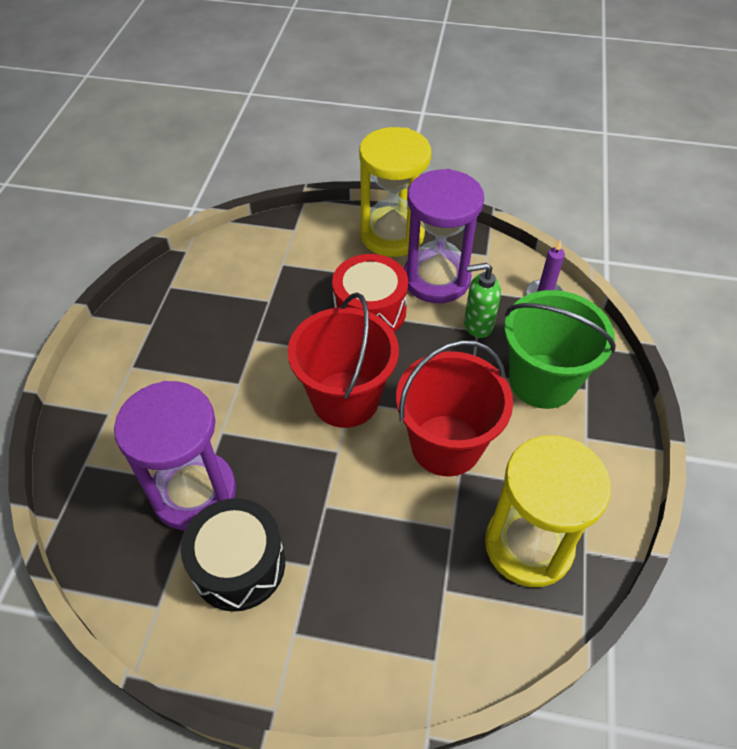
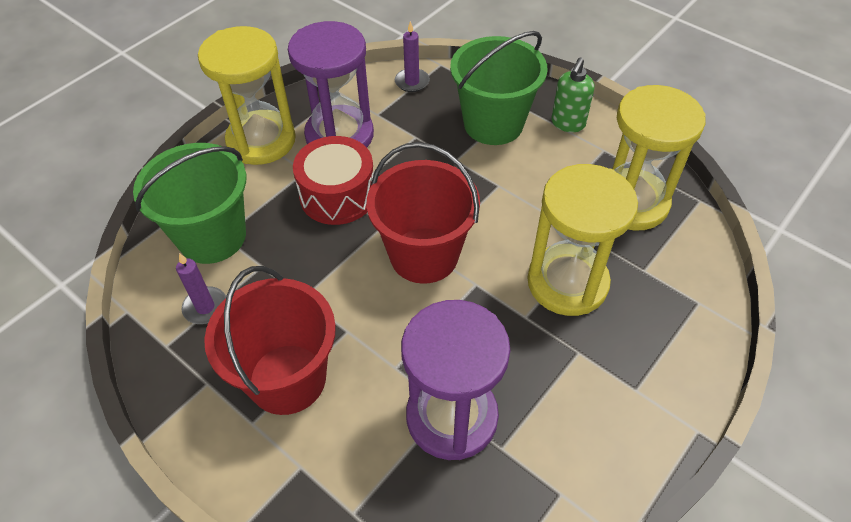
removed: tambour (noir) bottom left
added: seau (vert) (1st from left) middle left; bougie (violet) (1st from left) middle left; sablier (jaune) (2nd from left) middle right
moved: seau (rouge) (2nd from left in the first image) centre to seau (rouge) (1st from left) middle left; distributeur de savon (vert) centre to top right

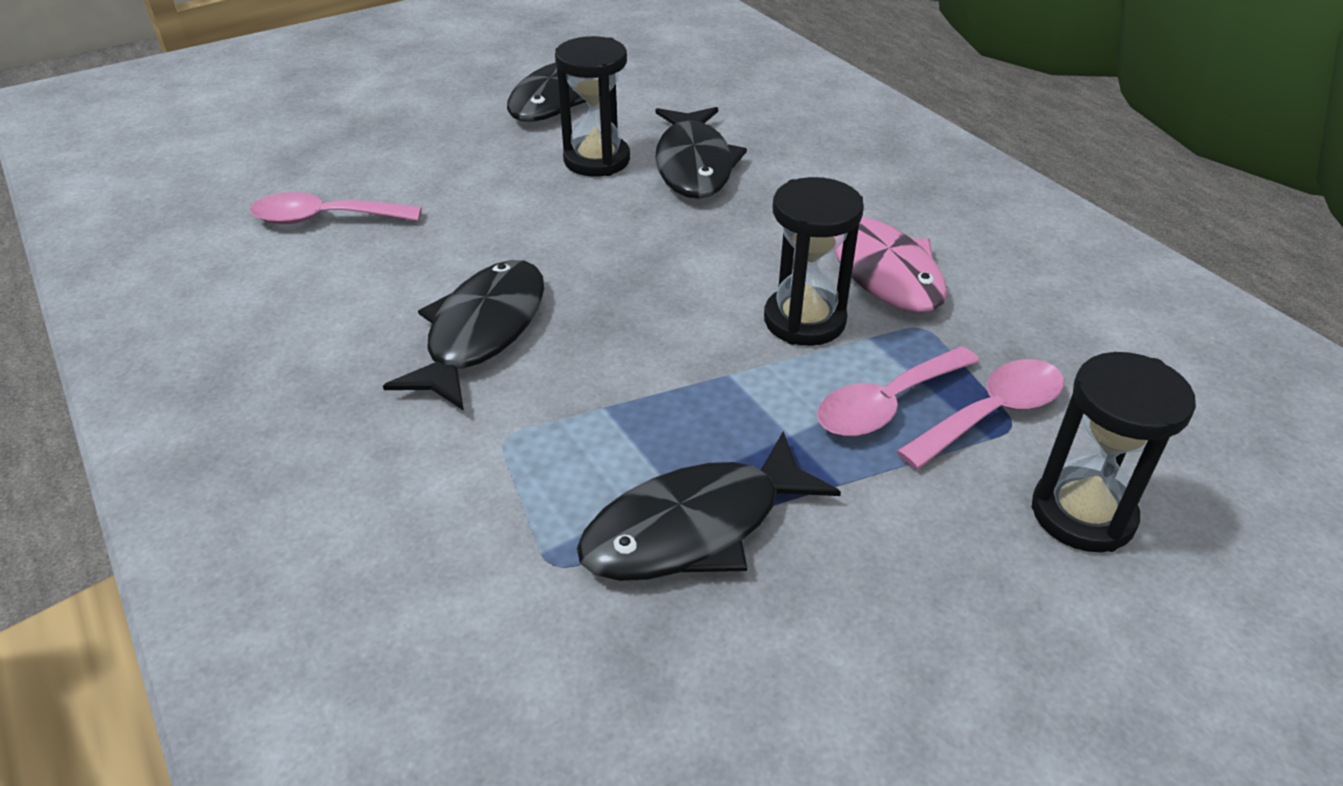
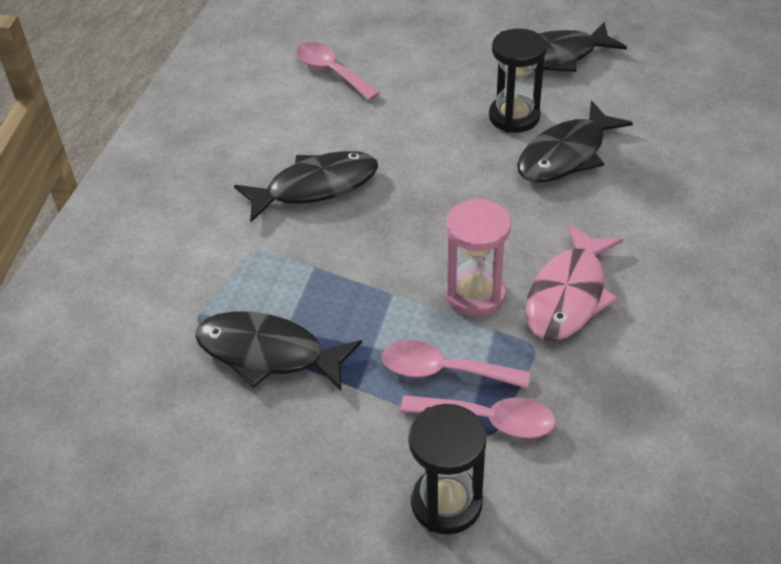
recoloured: sablier (noir) (2nd from left) top centre to sablier (rose) centre

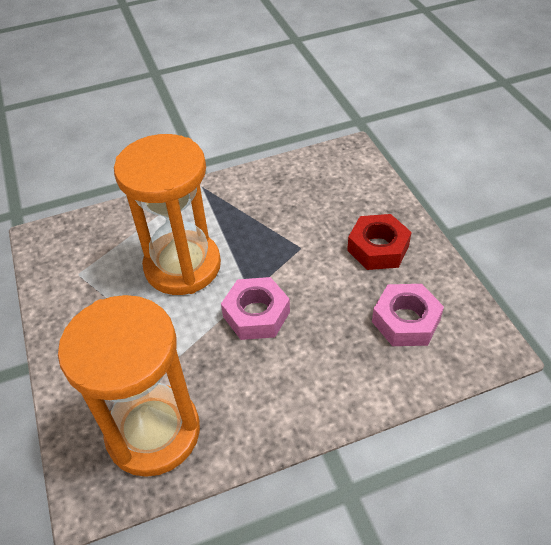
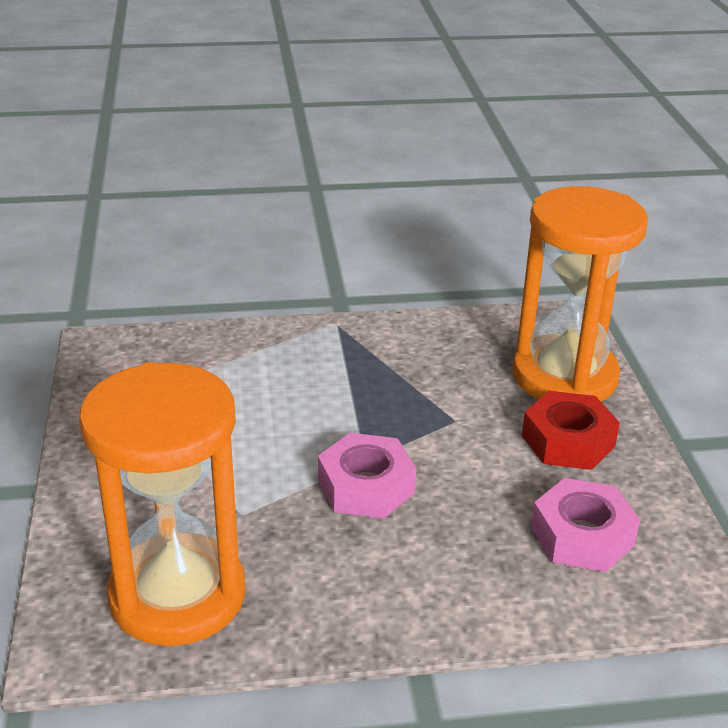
moved: sablier (orange) (2nd from left) middle left to middle right

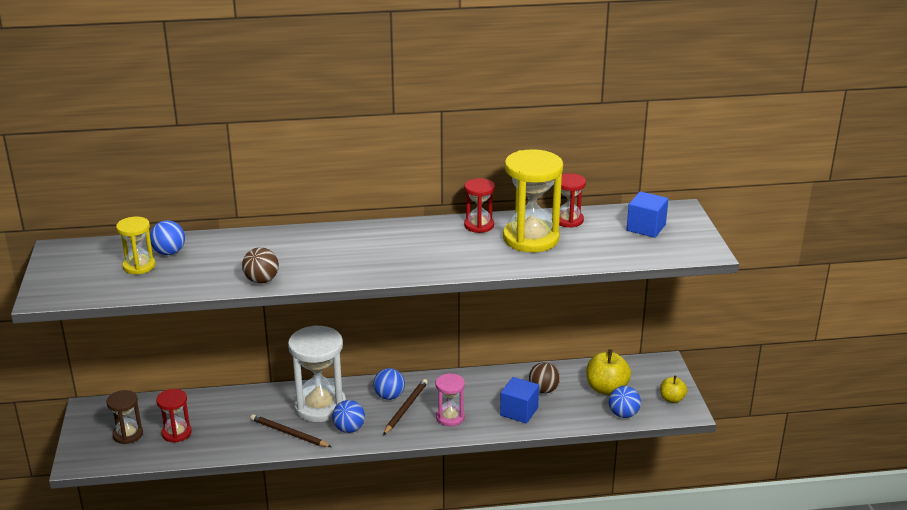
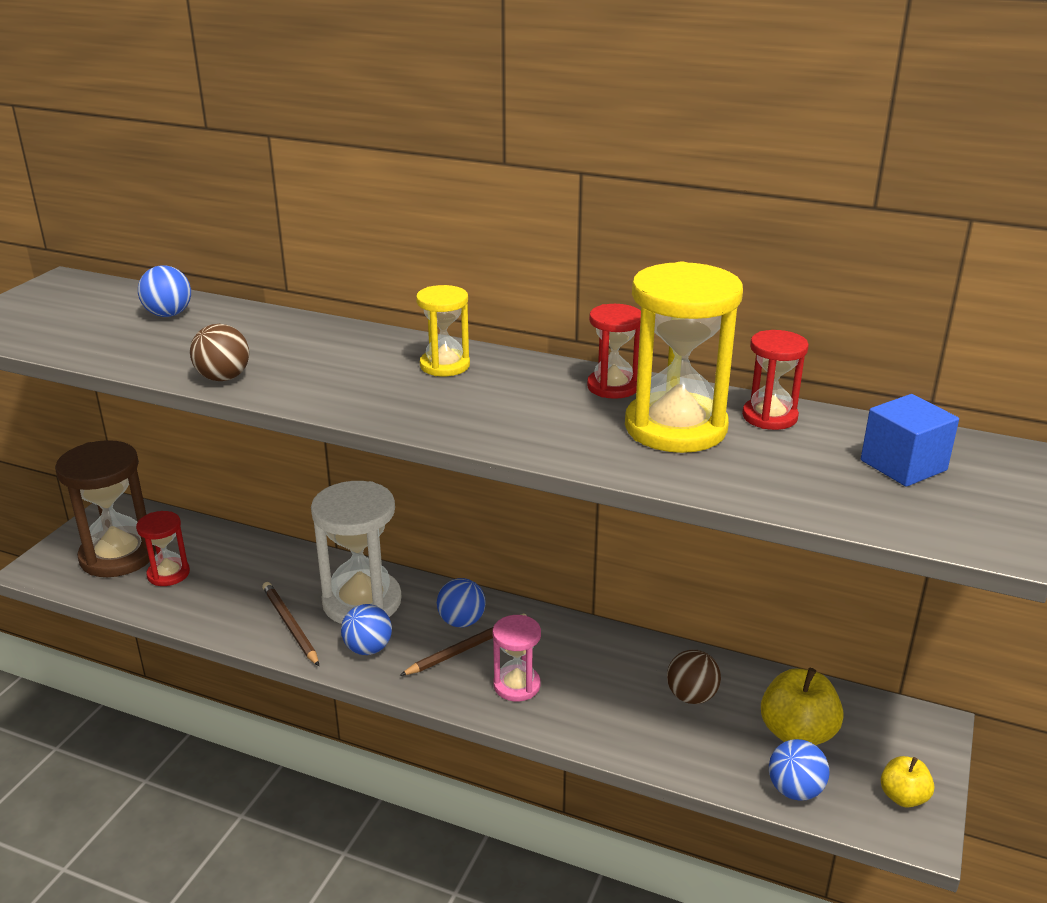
removed: cube (bleu) (1st from left) bottom centre
moved: sablier (jaune) (1st from left) middle left to centre
resized: sablier (marron) bottom left = middle left x1.84

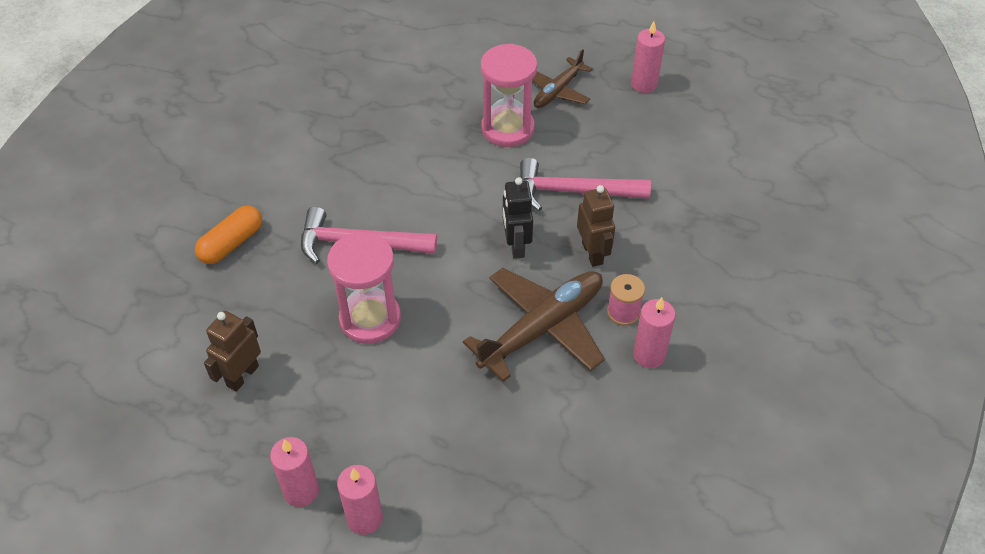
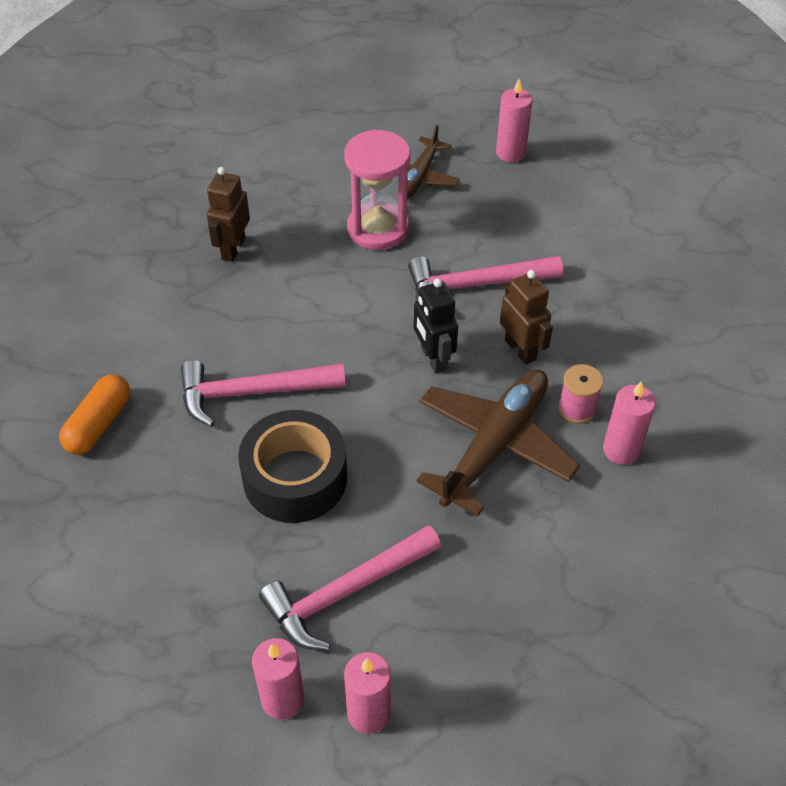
added: marteau (rose) (2nd from left) bottom centre
moved: robot (marron) (1st from left) middle left to top left
replaced: sablier (rose) (1st from left) centre to ruban adhésif (noir) centre

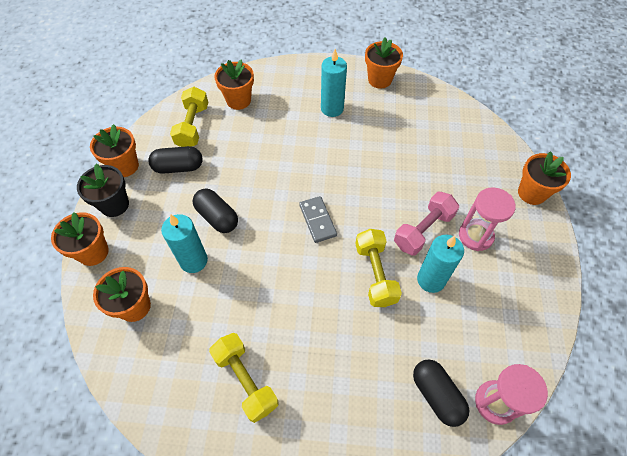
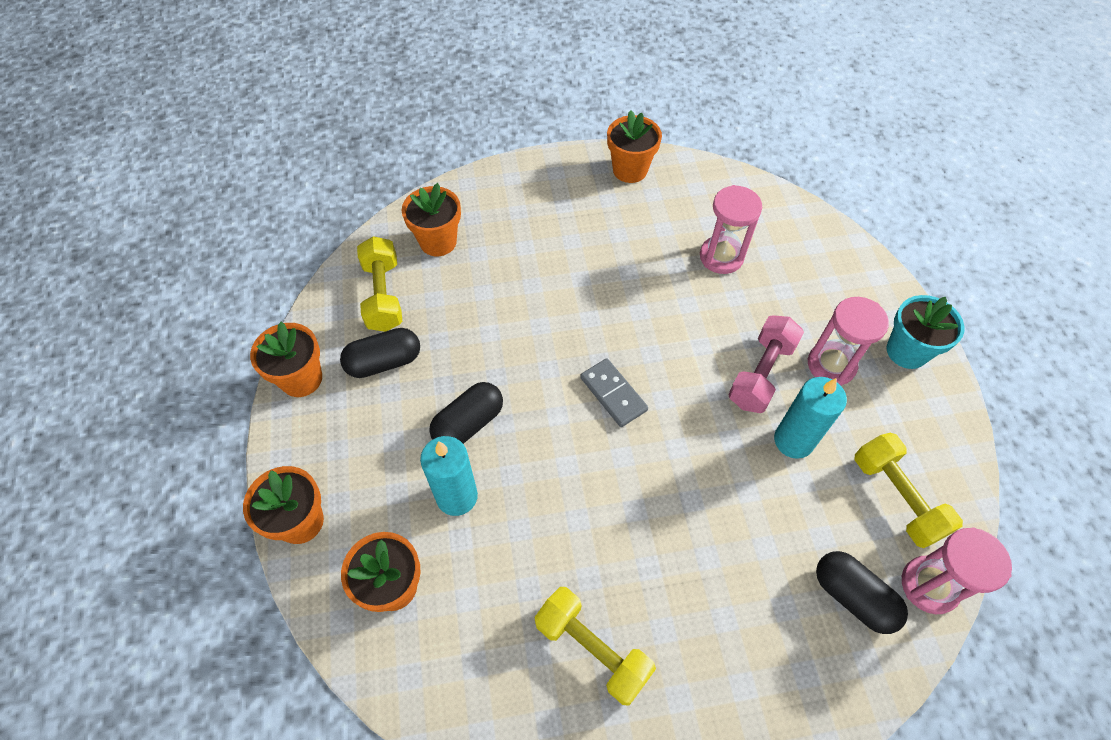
removed: pot de fleurs (noir) middle left; bougie (turquoise) (2nd from left) top centre; pot de fleurs (orange) (6th from left) middle right
added: sablier (rose) (1st from left) top centre; pot de fleurs (turquoise) middle right
moved: haltère (jaune) (3rd from left) centre to middle right
turned: gélule (noir) (2nd from left) centre = centre 75 degrees counterclockwise

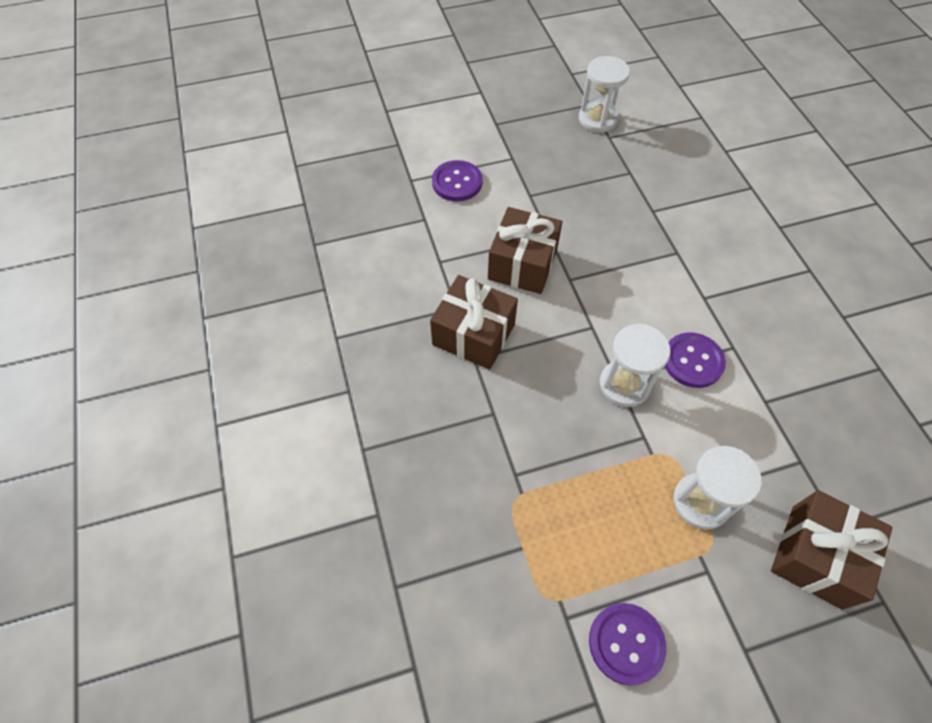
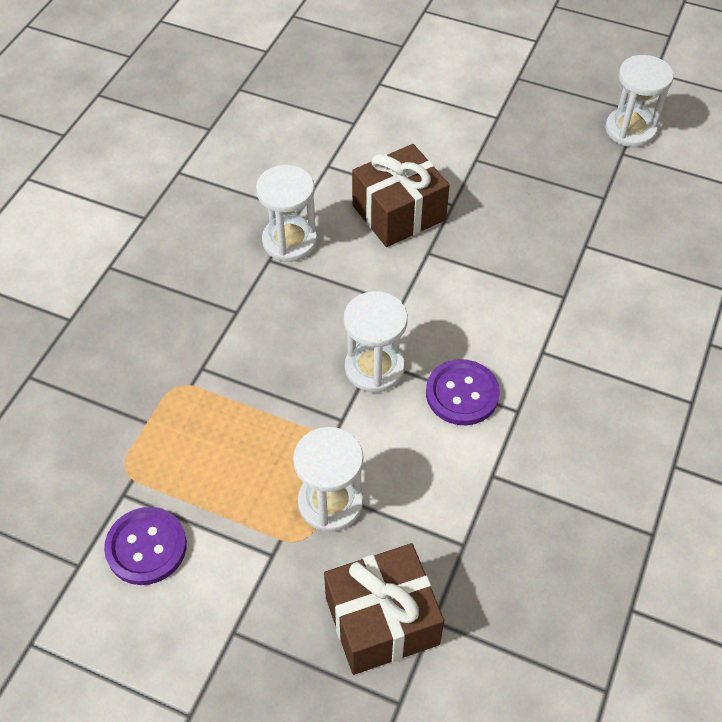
removed: bouton (violet) (1st from left) top centre
replaced: cadeau (marron) (1st from left) centre to sablier (blanc) (1st from left) top centre

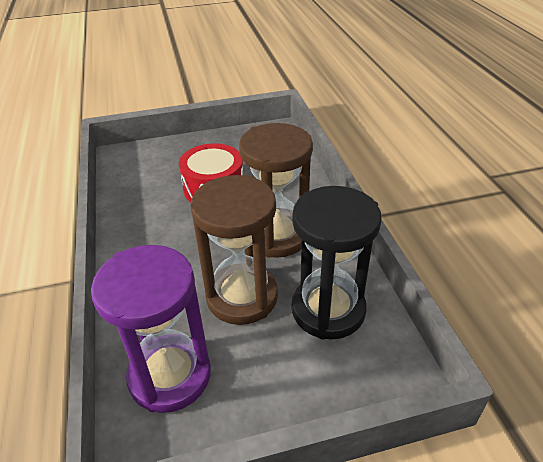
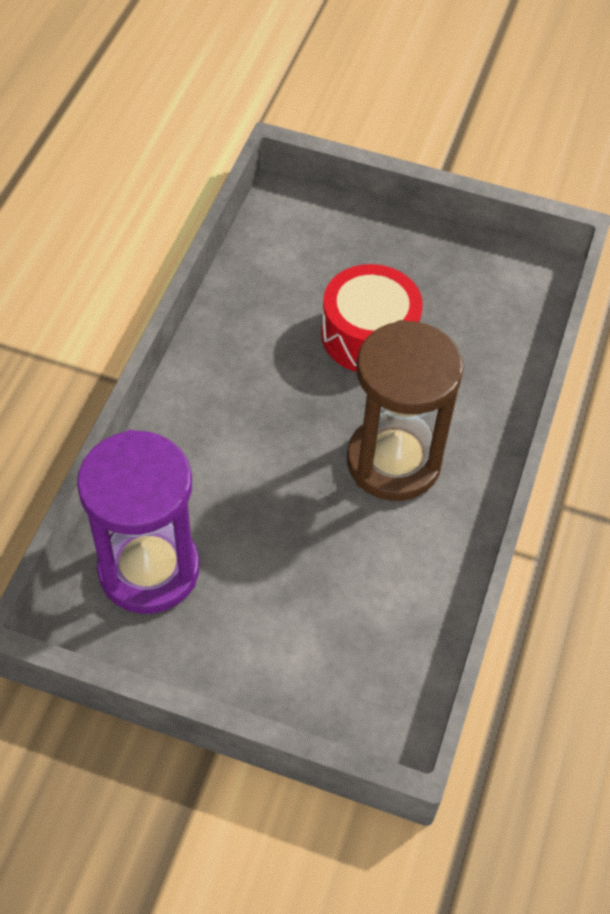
removed: sablier (marron) (1st from left) centre; sablier (noir) centre

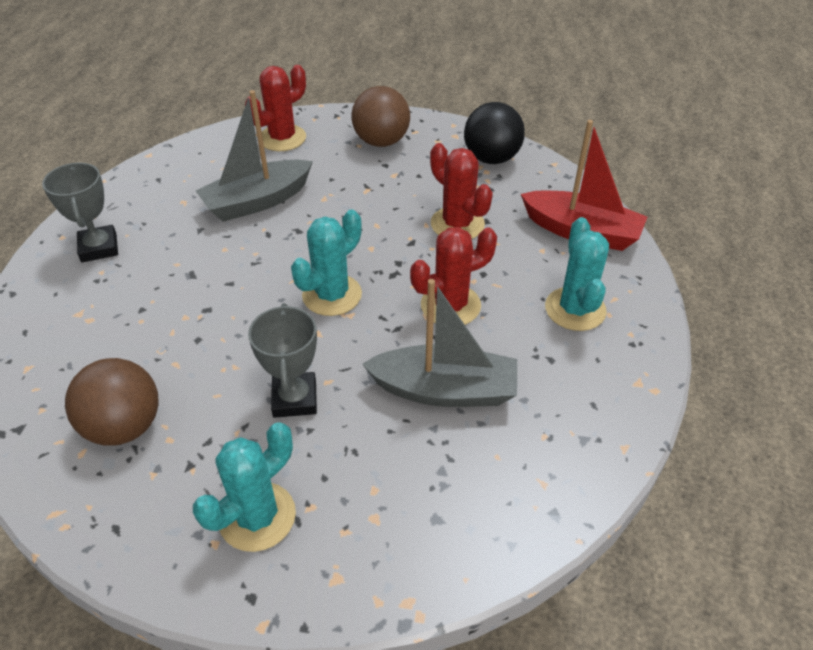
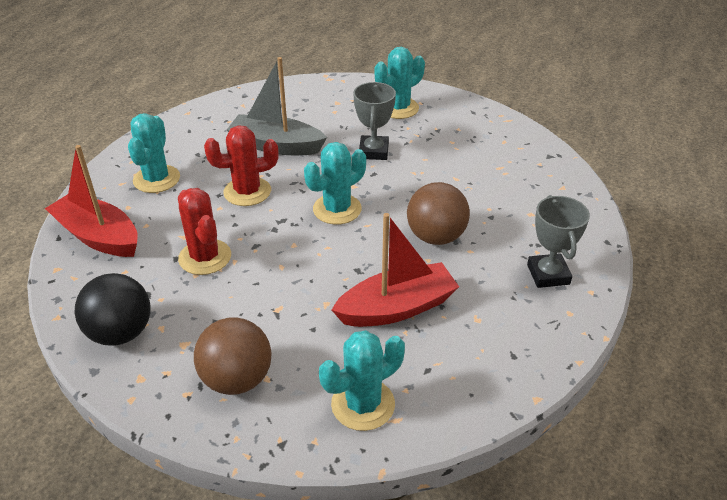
moved: balle (marron) (1st from left in the first image) middle left to balle (marron) (2nd from left) centre
recoloured: cactus (rouge) (1st from left) top centre to cactus (turquoise) (3rd from left) bottom centre; bateau (gris) (1st from left) top left to bateau (rouge) (2nd from left) centre

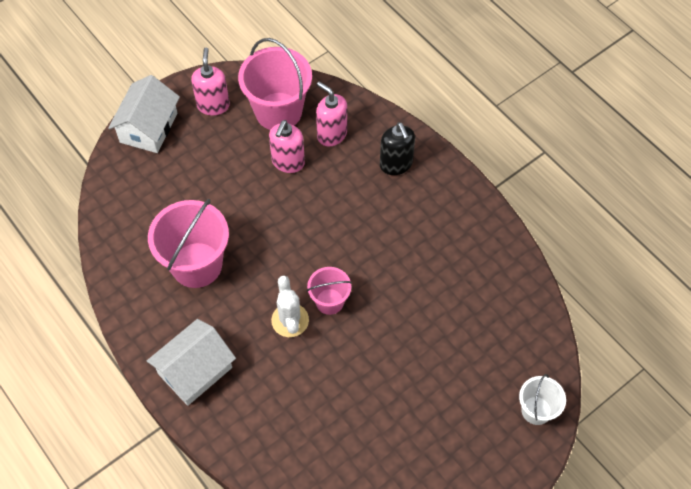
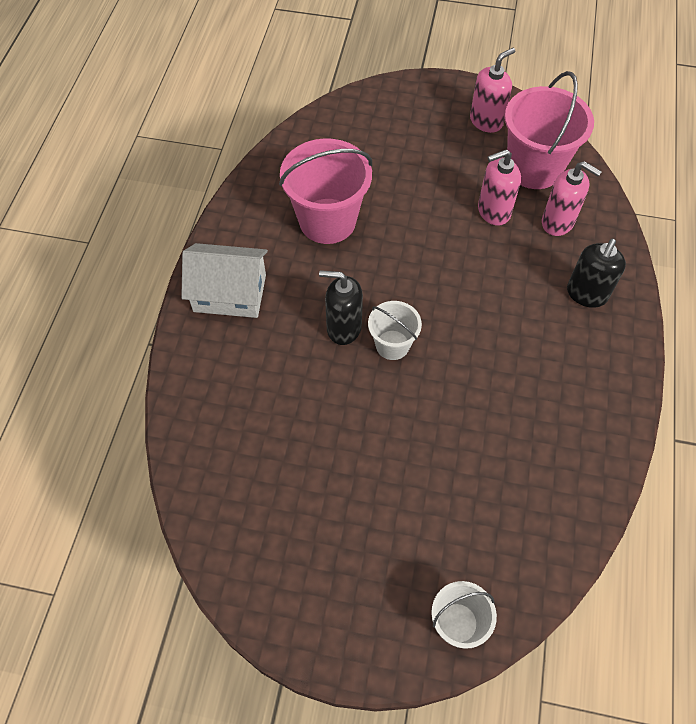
removed: maison (blanc) (1st from left) top left
replaced: cactus (blanc) centre to distributeur de savon (noir) (1st from left) centre
recoloured: seau (rose) (3rd from left) centre to seau (blanc) (1st from left) centre
turned: distributeur de savon (rose) (3rd from left) top centre = top right 120 degrees clockwise

